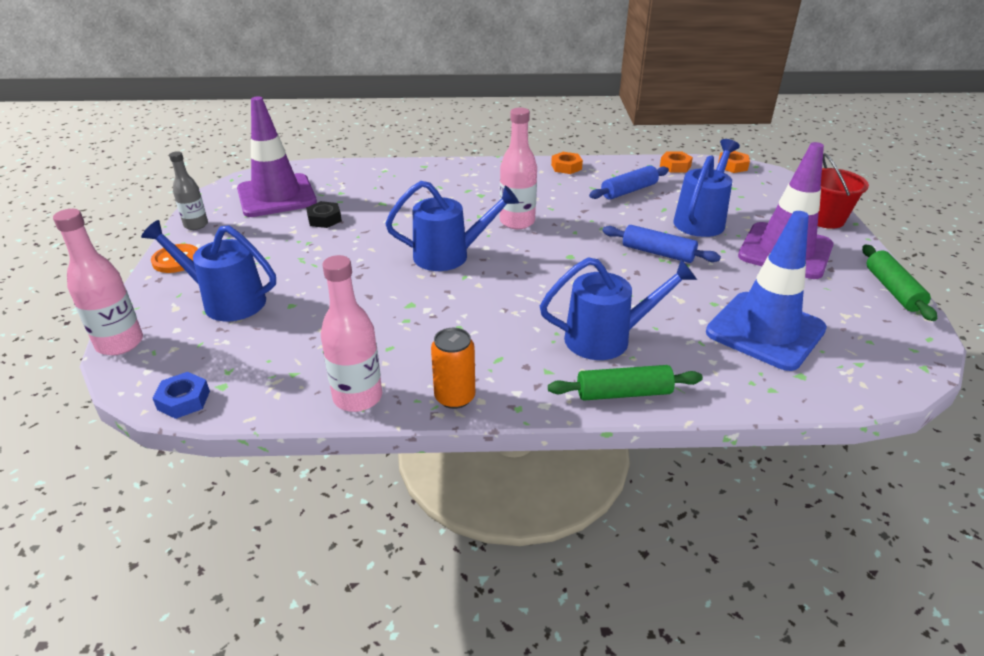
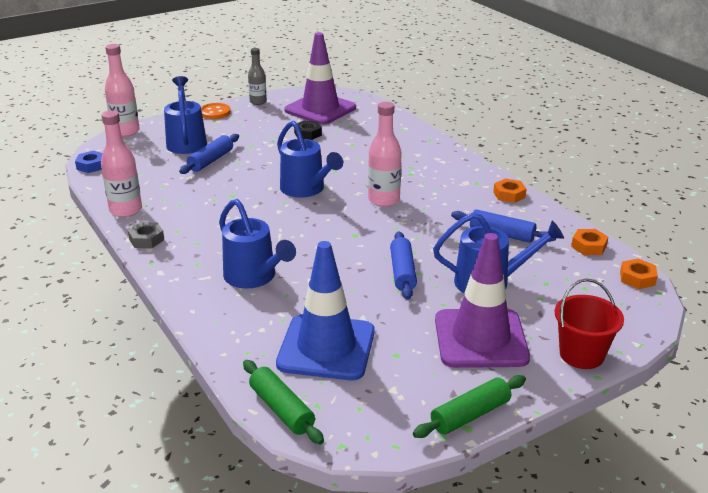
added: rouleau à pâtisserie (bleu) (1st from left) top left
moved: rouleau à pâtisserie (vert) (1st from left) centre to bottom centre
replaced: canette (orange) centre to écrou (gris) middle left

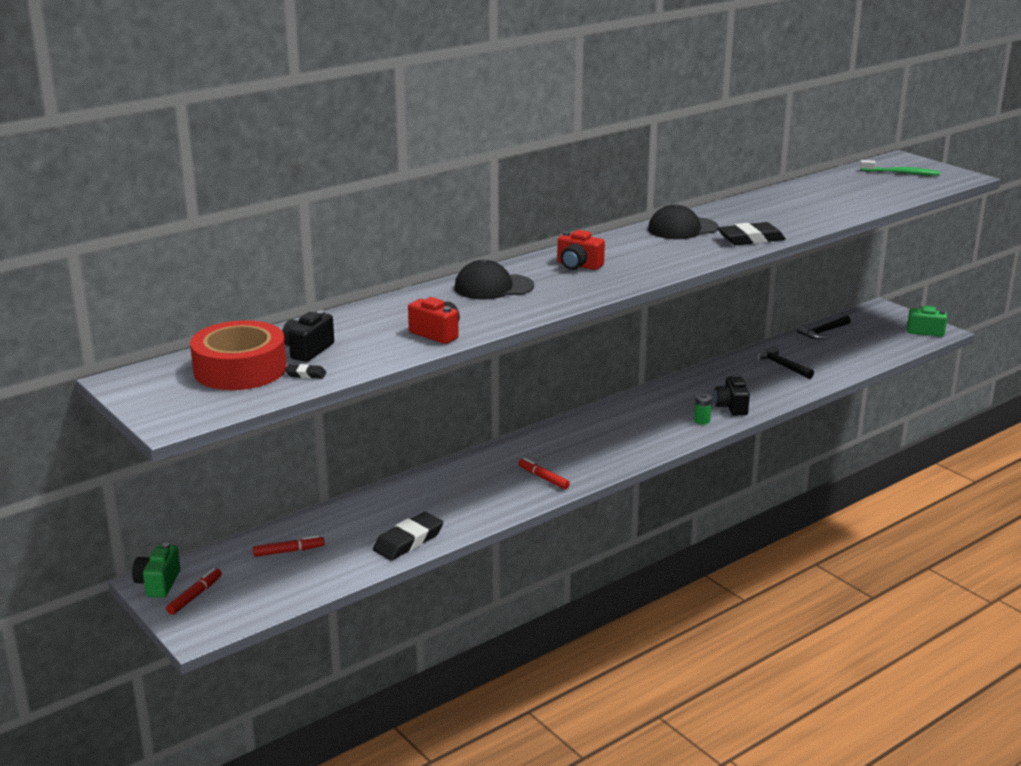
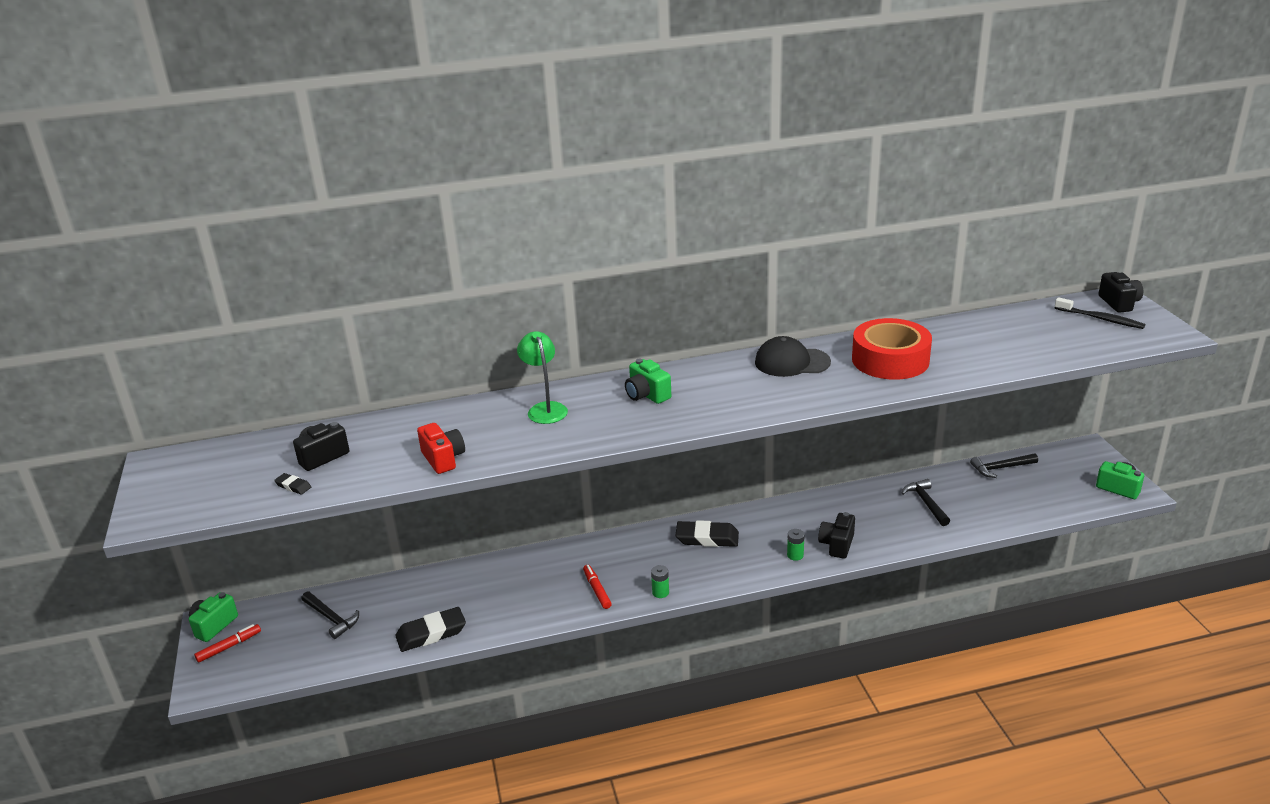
added: pile (vert) (1st from left) bottom centre; appareil photo (noir) (3rd from left) middle right
moved: gomme (noir) (3rd from left) top right to centre; ruban adhésif (rouge) middle left to middle right
replaced: feutre (rouge) (2nd from left) bottom left to marteau (noir) (1st from left) bottom left; casquette (noir) (1st from left) centre to lampe (vert) centre
recoloured: appareil photo (rouge) (2nd from left) top centre to appareil photo (vert) (2nd from left) centre; brosse à dents (vert) top right to brosse à dents (noir) middle right

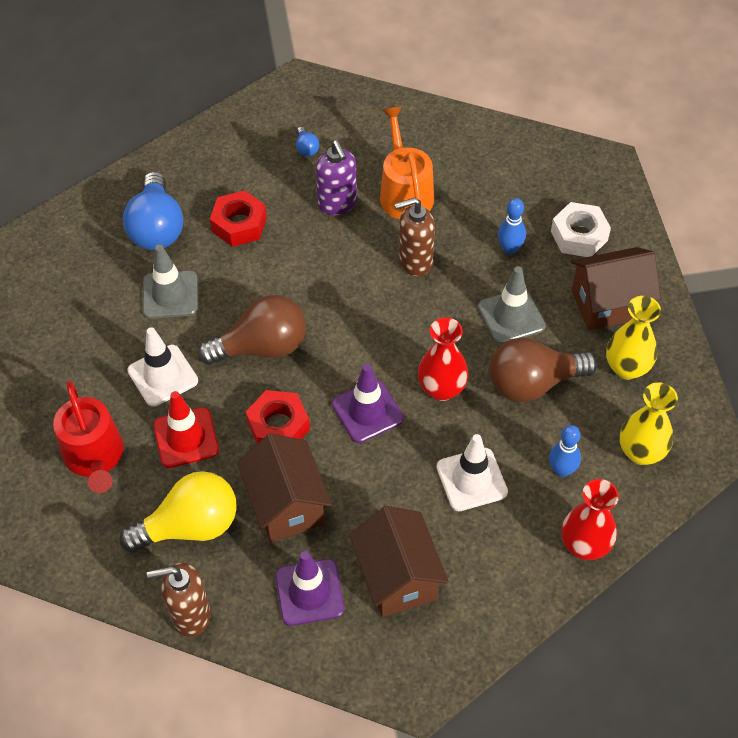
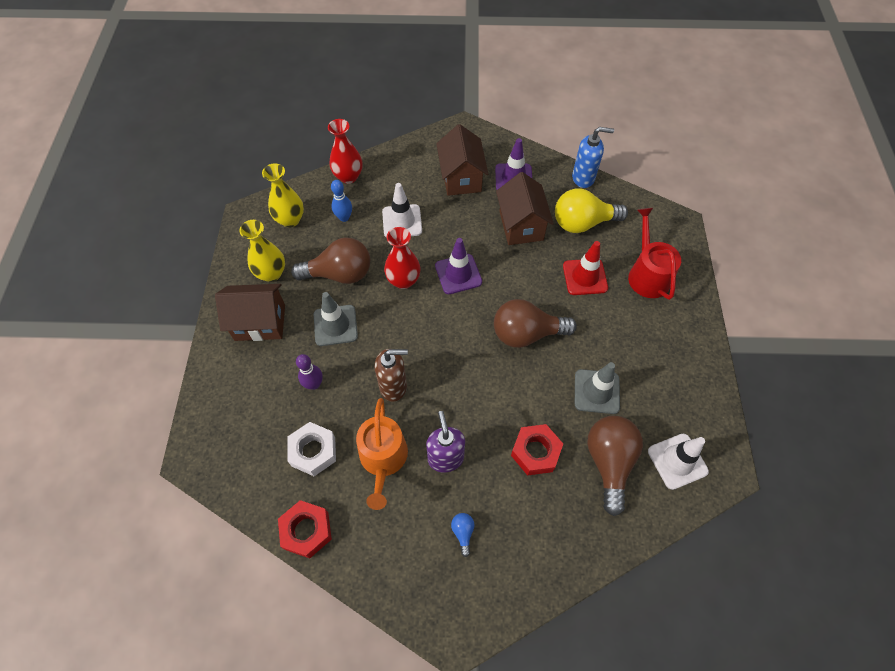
moved: écrou (rouge) (2nd from left in the first image) centre to écrou (rouge) (1st from left) bottom centre; écrou (blanc) top right to bottom centre; cône de chantier (blanc) (1st from left in the first image) middle left to cône de chantier (blanc) (2nd from left) bottom right
recoloured: quille (bleu) (1st from left) top right to quille (violet) centre; distributeur de savon (marron) (1st from left) bottom left to distributeur de savon (bleu) top centre; ampoule (bleu) (1st from left) top left to ampoule (marron) (3rd from left) bottom right

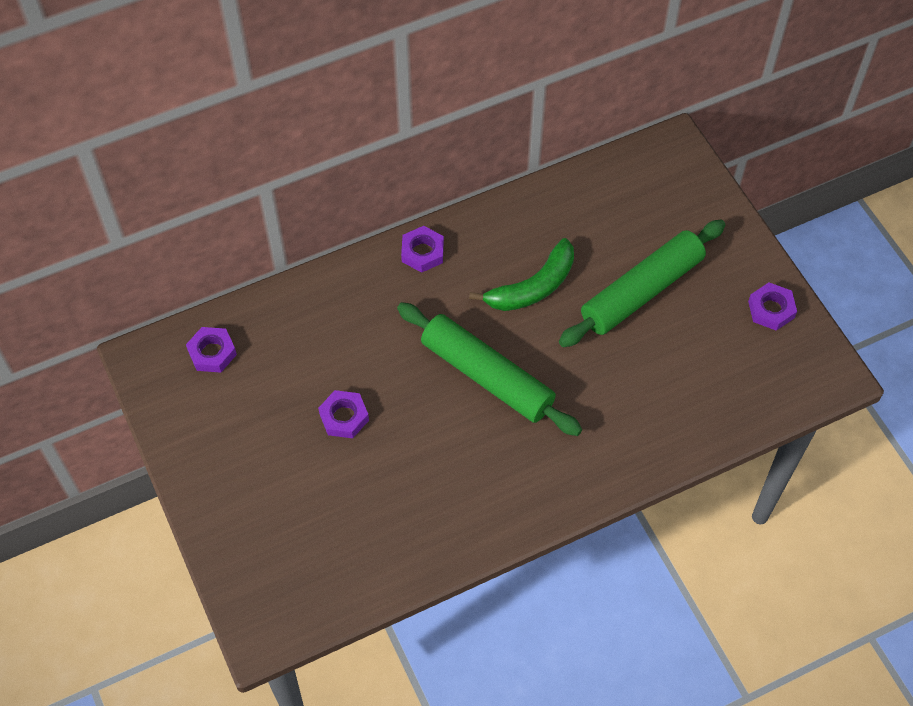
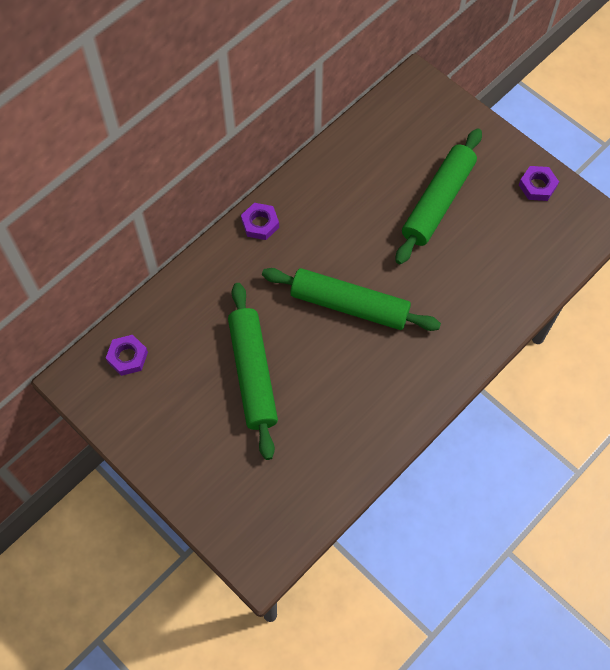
removed: banane (vert) centre
replaced: écrou (violet) (2nd from left) centre to rouleau à pâtisserie (vert) (1st from left) centre

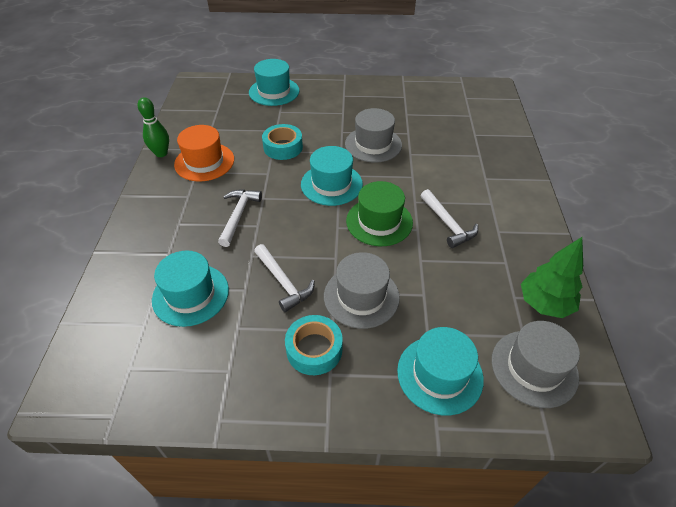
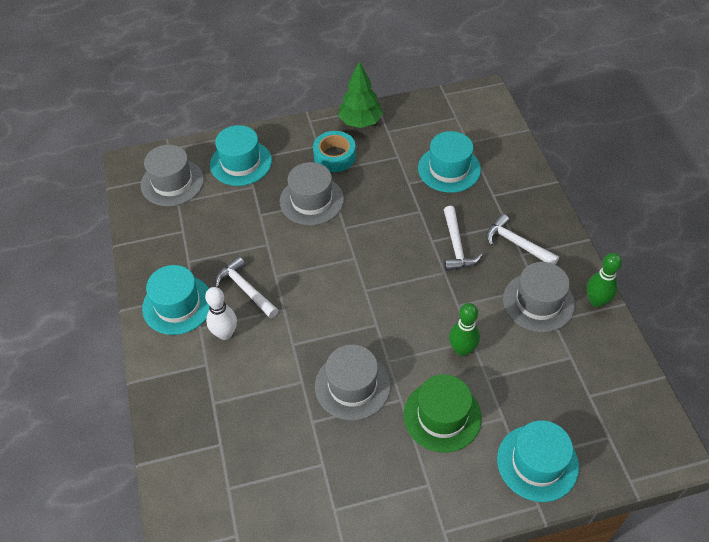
added: quille (blanc) middle left
moved: chapeau (turquoise) (3rd from left in the first image) centre to chapeau (turquoise) (1st from left) middle left; arbre (vert) middle right to top centre; chapeau (vert) centre to bottom centre; marteau (blanc) (2nd from left in the first image) centre to marteau (blanc) (3rd from left) middle right
replaced: ruban adhésif (turquoise) (1st from left) top centre to quille (vert) (1st from left) centre
recoloured: chapeau (orange) top left to chapeau (gris) (4th from left) middle right

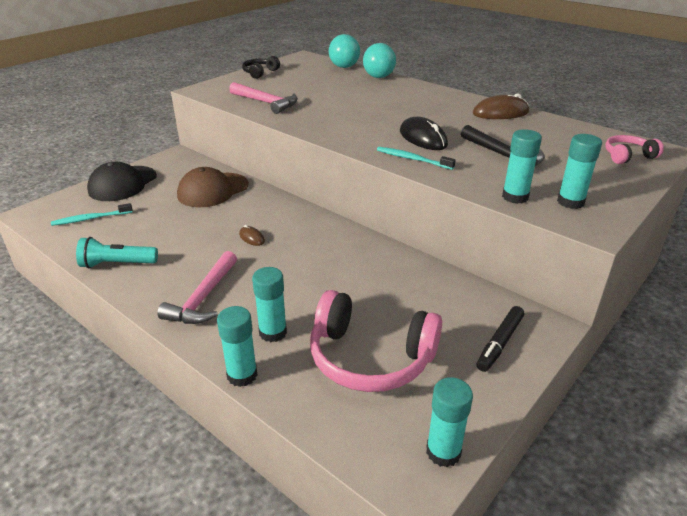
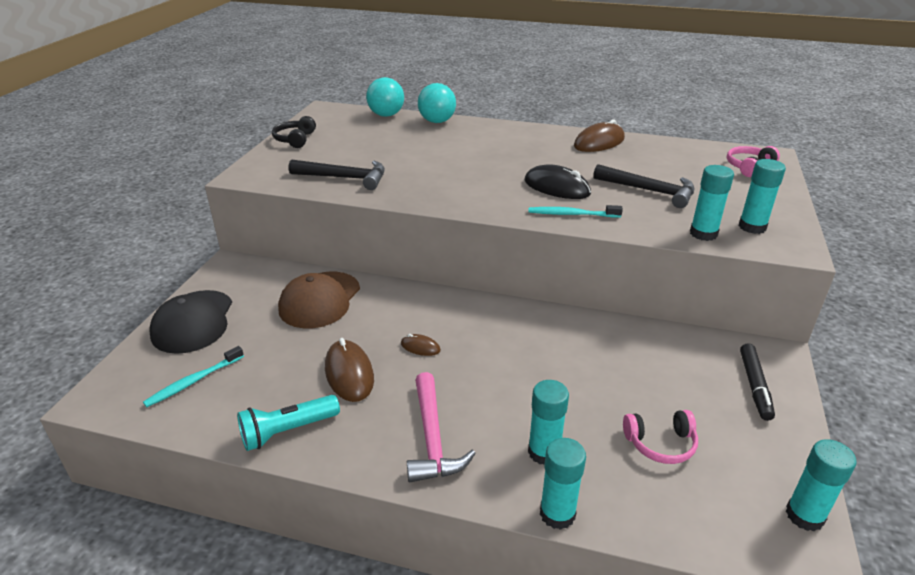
added: souris (marron) (1st from left) centre
recoloured: marteau (rose) (2nd from left) top centre to marteau (noir) (1st from left) top centre
resized: casque audio (rose) (1st from left) centre = bottom right x0.50

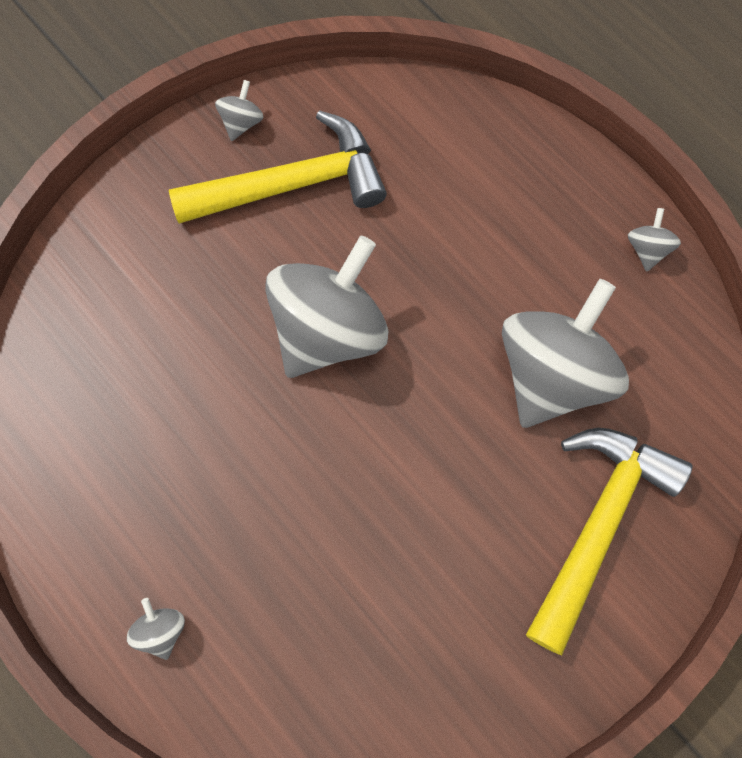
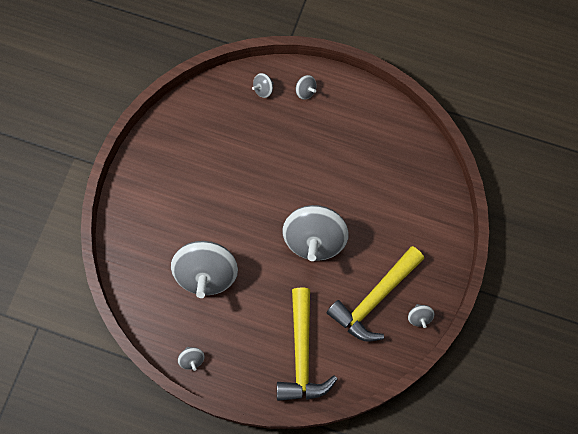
added: toupie (gris) (3rd from left) top centre
moved: marteau (jaune) (2nd from left in the first image) bottom right to marteau (jaune) (1st from left) bottom centre

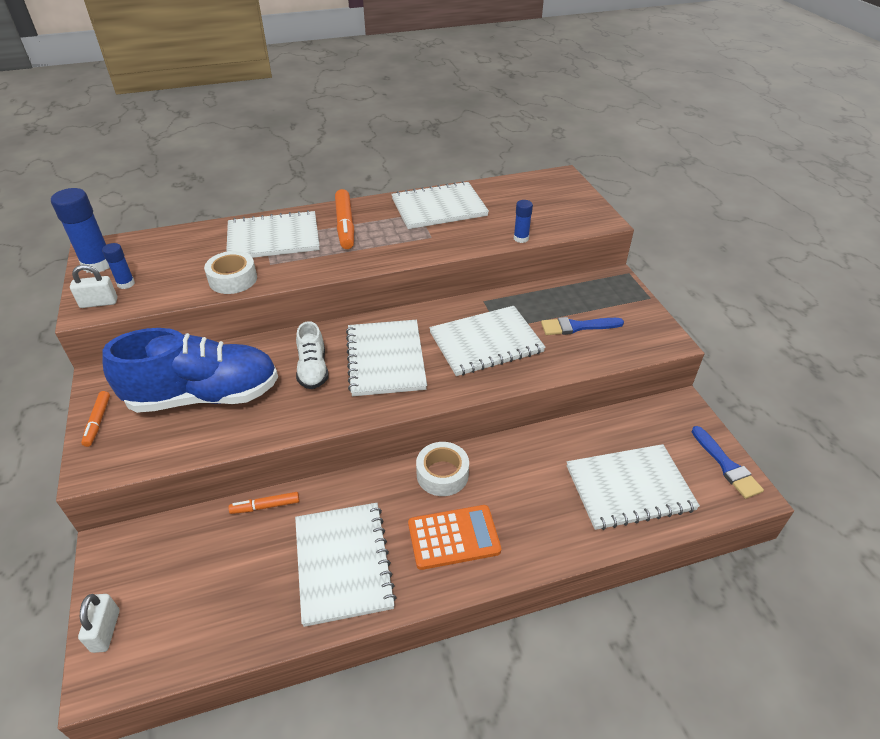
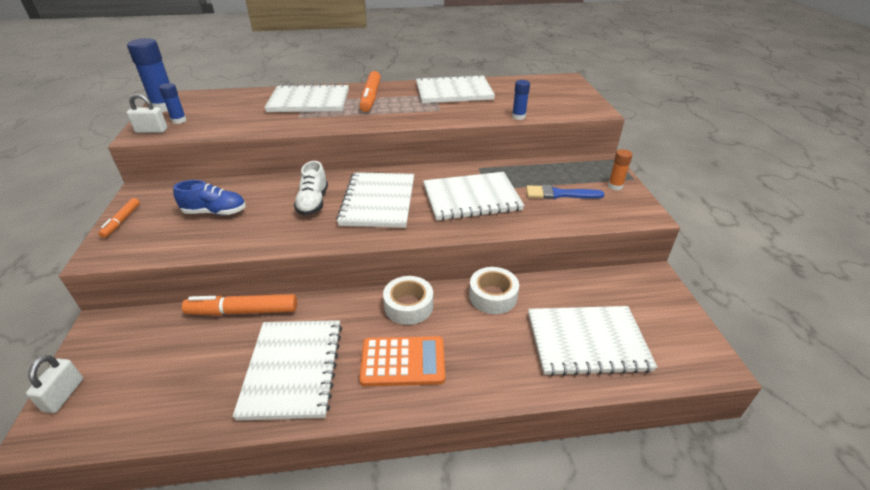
removed: pinceau (bleu) (2nd from left) middle right
added: bâton de colle (orange) middle right
moved: ruban adhésif (blanc) (1st from left in the first image) middle left to ruban adhésif (blanc) (2nd from left) centre
resized: chaussure (bleu) middle left = middle left x0.49; feutre (orange) (2nd from left) bottom left = middle left x1.75

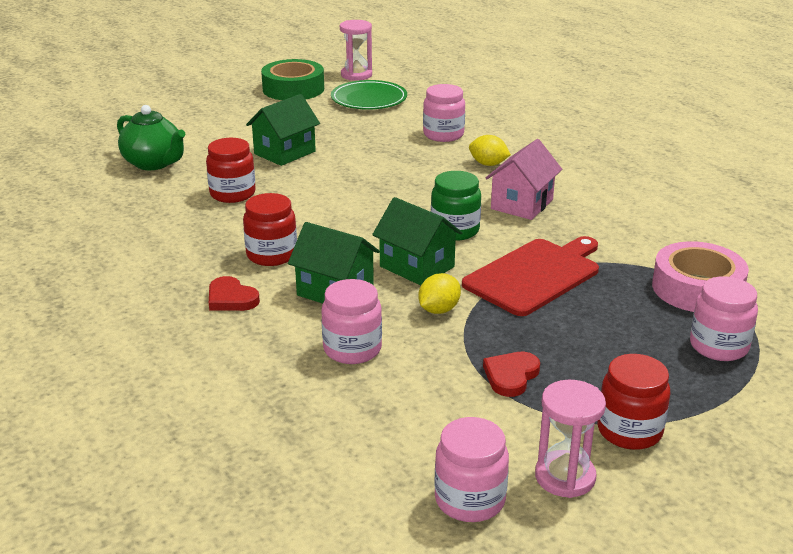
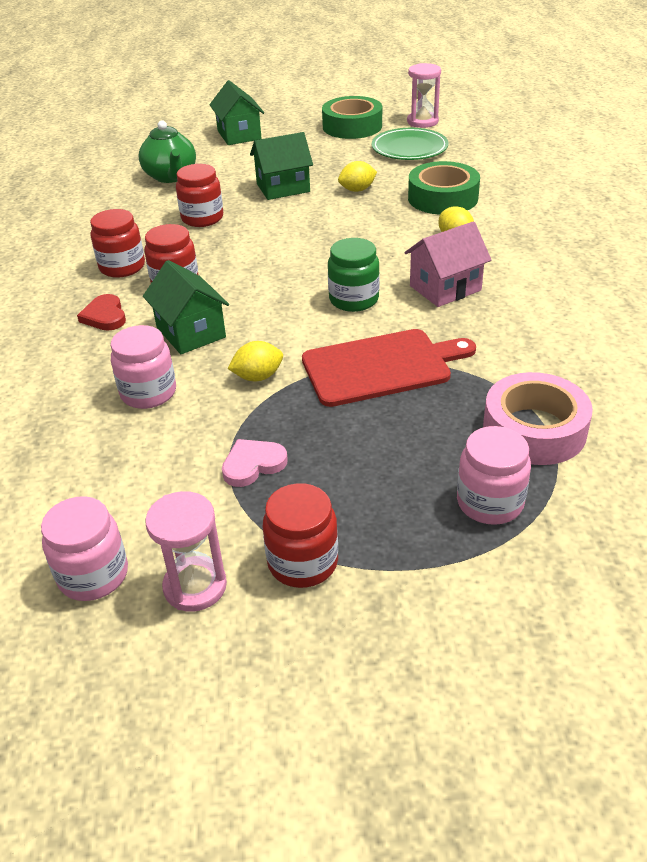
added: bocal (rouge) (1st from left) top left; citron (jaune) (2nd from left) top centre
moved: maison (vert) (3rd from left in the first image) centre to maison (vert) (2nd from left) top centre
replaced: bocal (rose) (2nd from left) top centre to ruban adhésif (vert) (2nd from left) top right
recoloured: cœur (rouge) (2nd from left) bottom centre to cœur (rose) centre

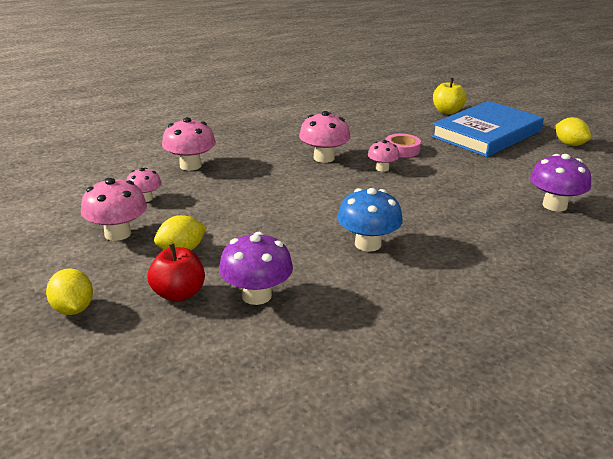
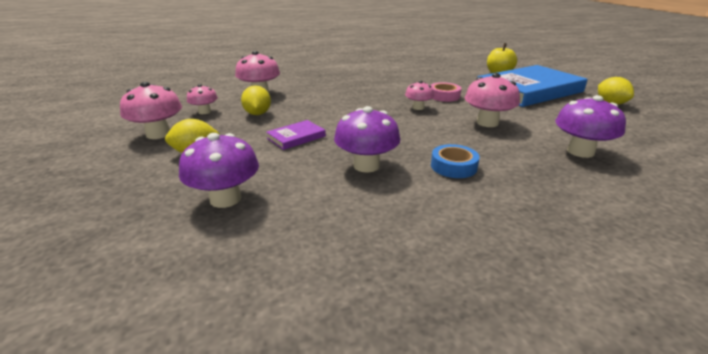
removed: pomme (rouge) middle left
added: livre (violet) centre; ruban adhésif (bleu) centre
moved: citron (jaune) (1st from left in the first image) middle left to citron (jaune) (2nd from left) top centre; champignon (rose) (4th from left in the first image) top centre to champignon (rose) (5th from left) top right
recoloured: champignon (bleu) centre to champignon (violet) (2nd from left) centre

